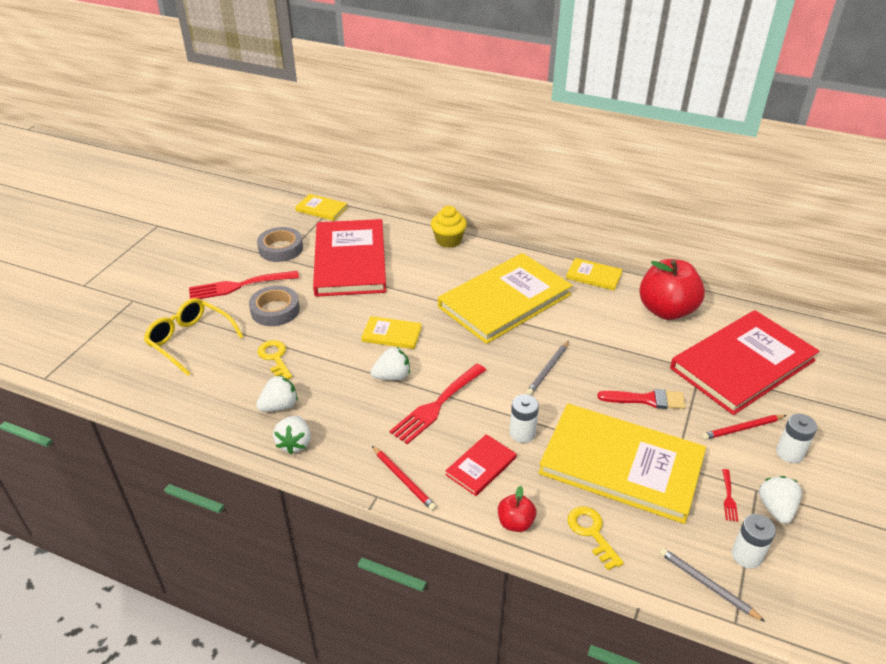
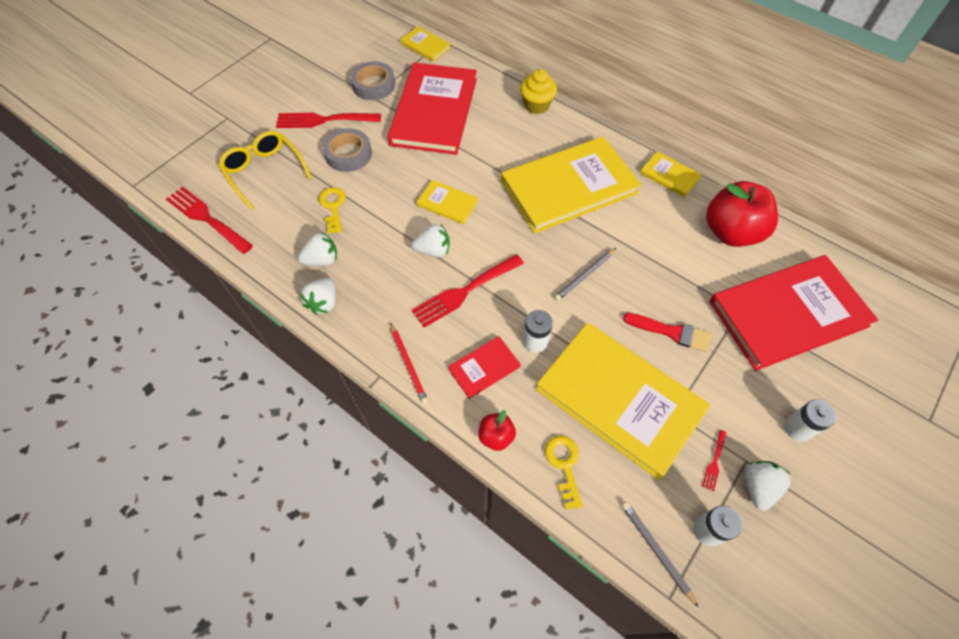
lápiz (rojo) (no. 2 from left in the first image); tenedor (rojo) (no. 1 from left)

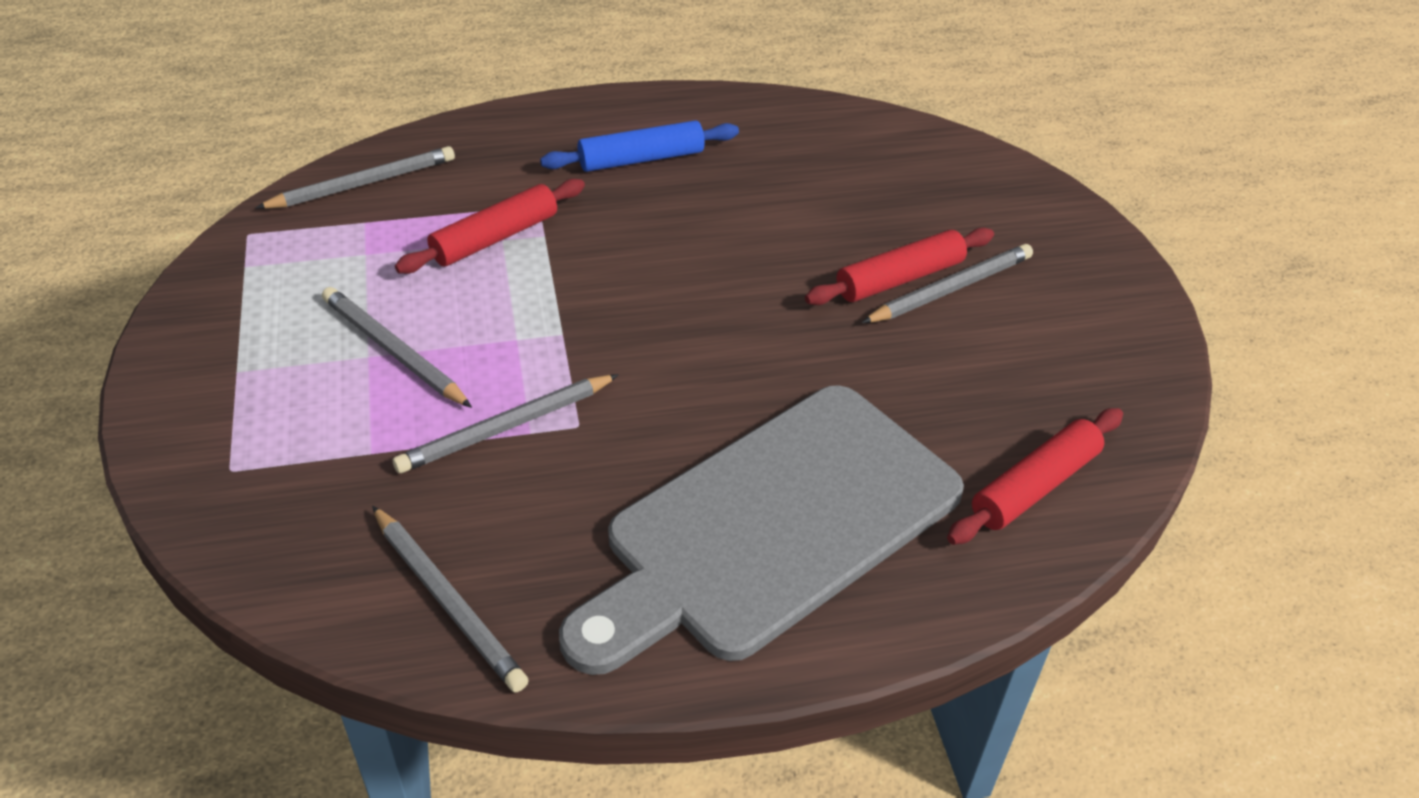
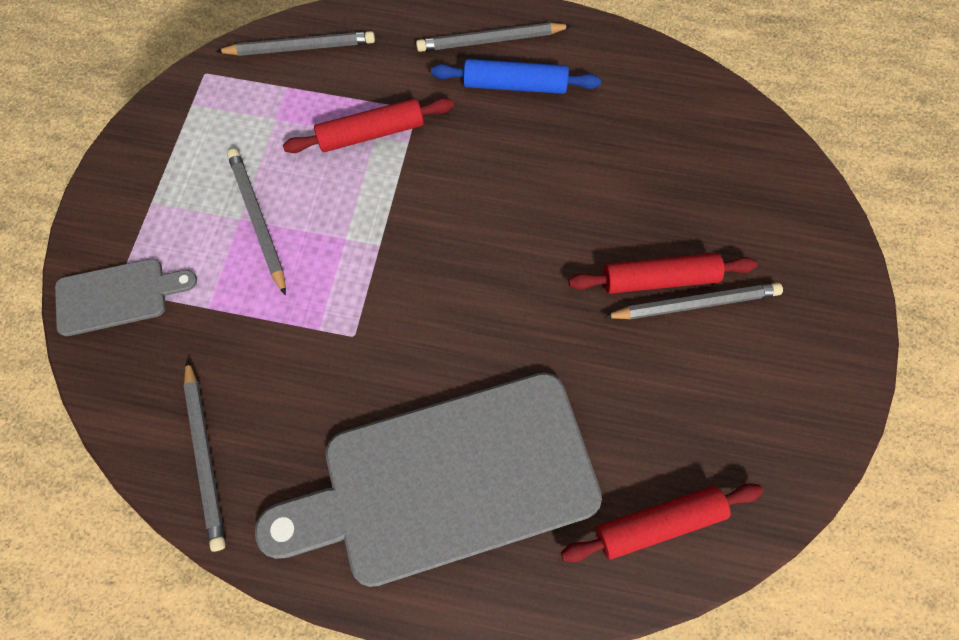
tabla de cortar (gris) (no. 1 from left); lápiz (gris) (no. 4 from left)

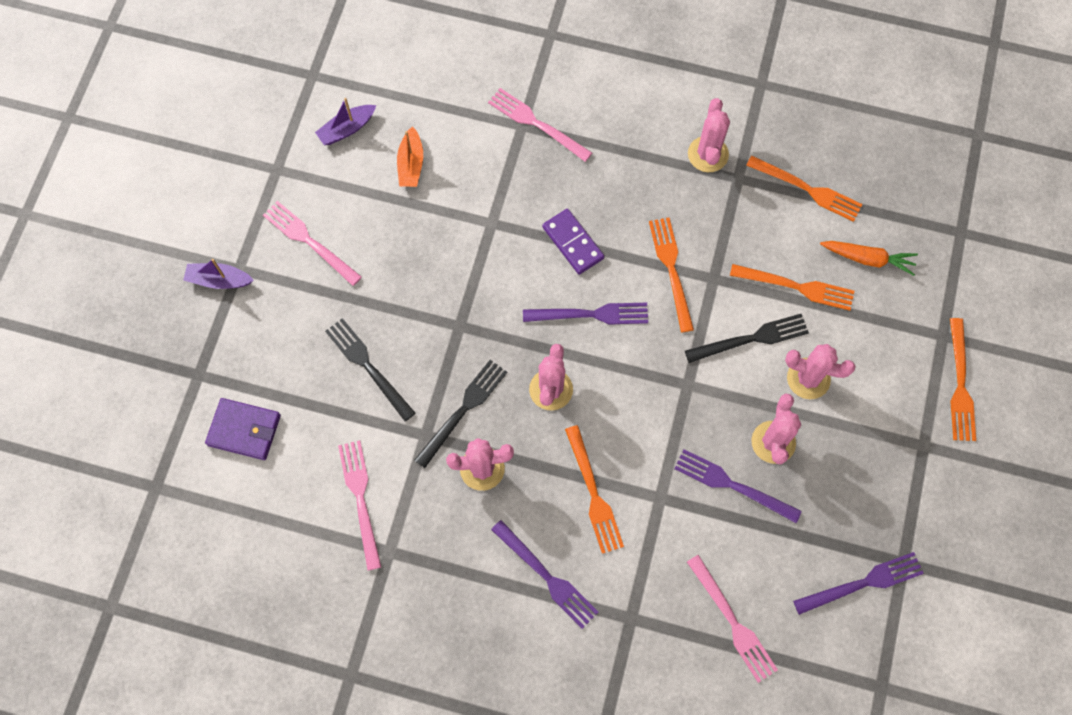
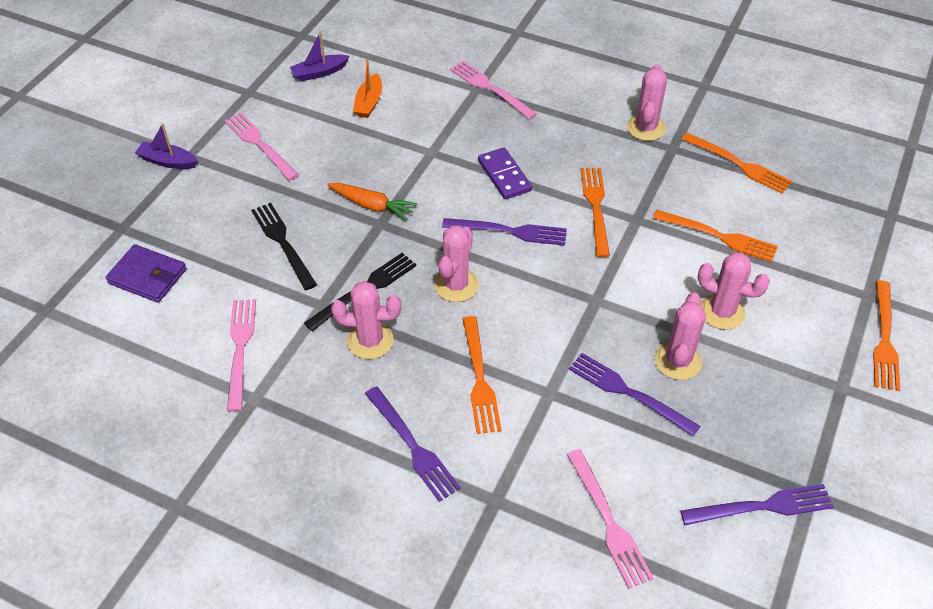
tenedor (negro) (no. 3 from left in the first image); zanahoria (naranja)

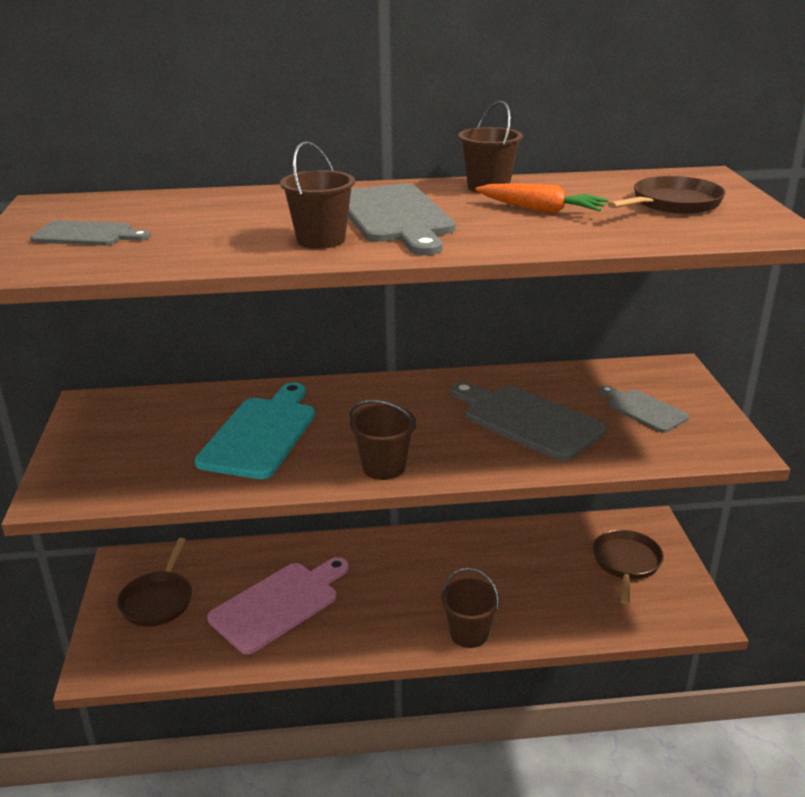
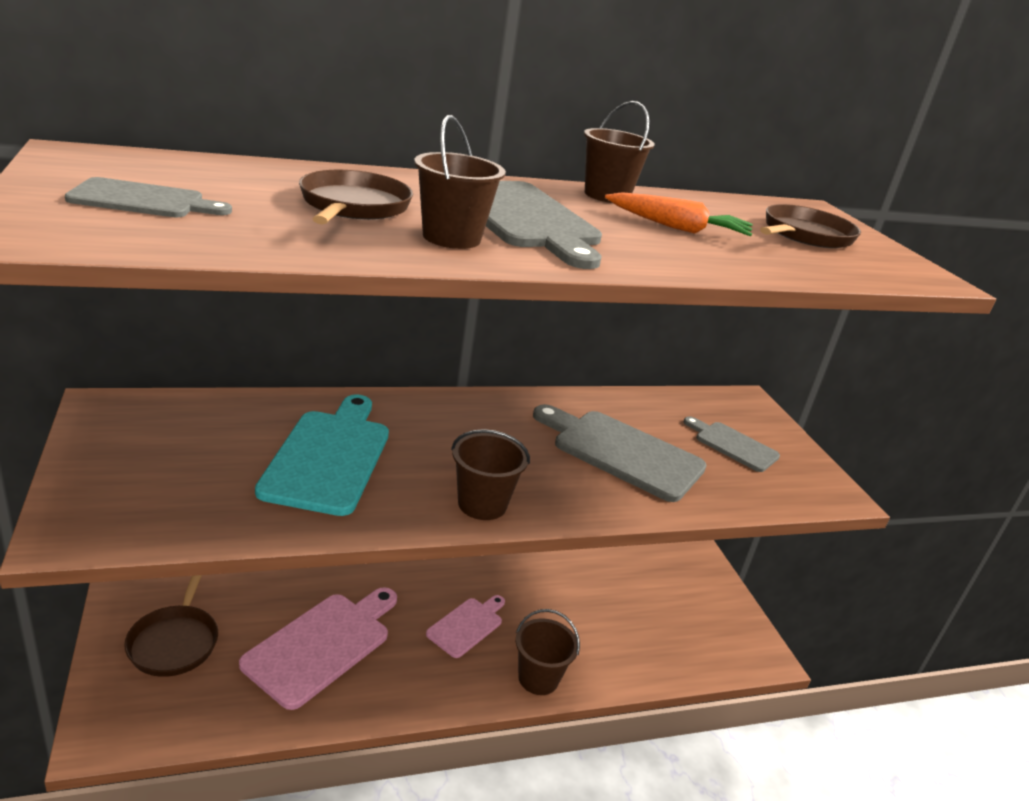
tabla de cortar (rosa) (no. 2 from left); sartén (marrón) (no. 2 from left)

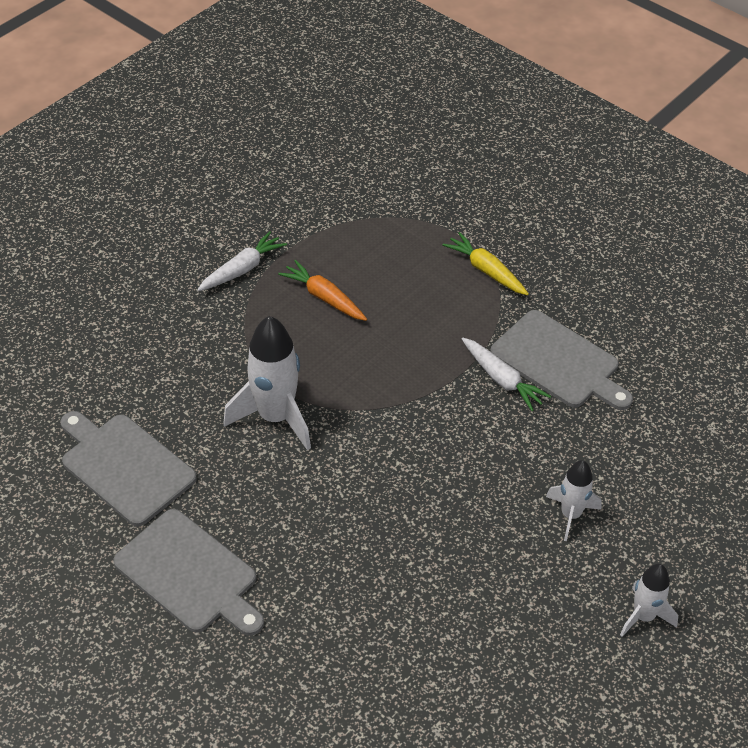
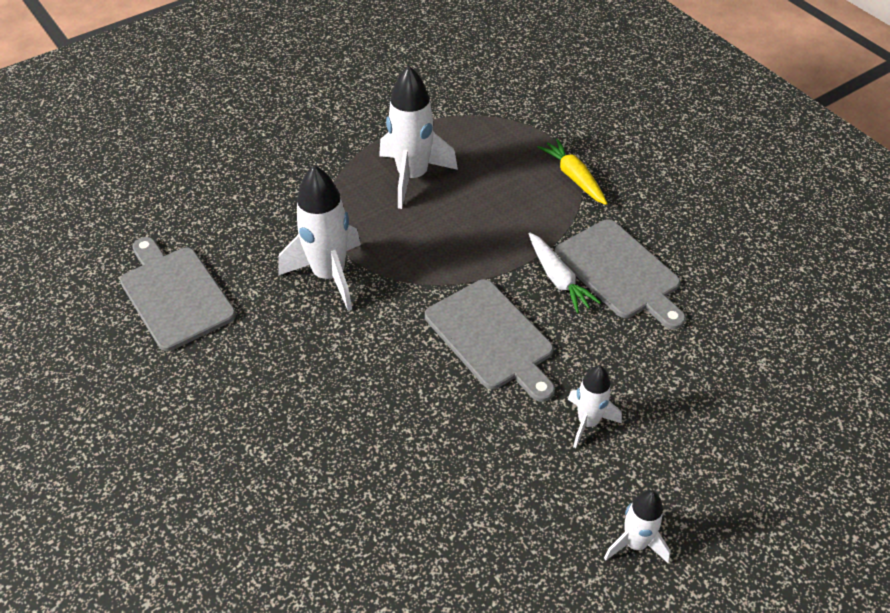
zanahoria (blanco) (no. 1 from left in the first image); tabla de cortar (gris) (no. 2 from left); cohete (blanco) (no. 2 from left)

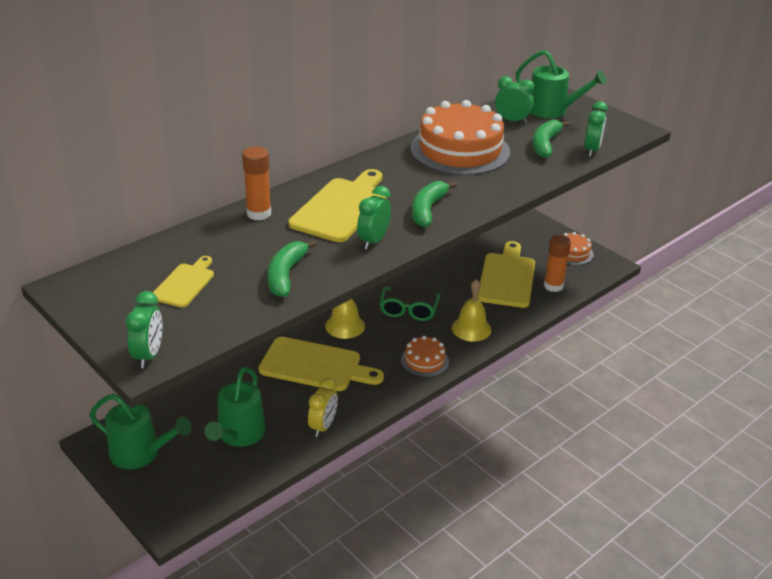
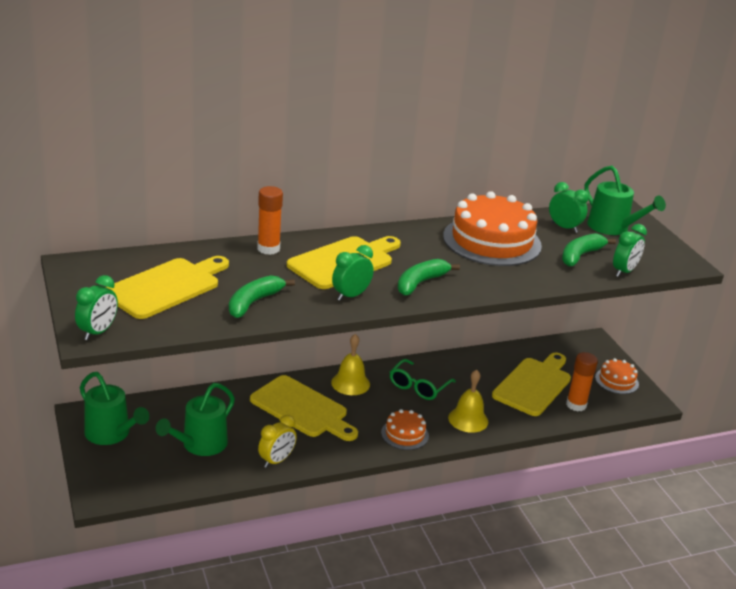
tabla de cortar (amarillo) (no. 1 from left)

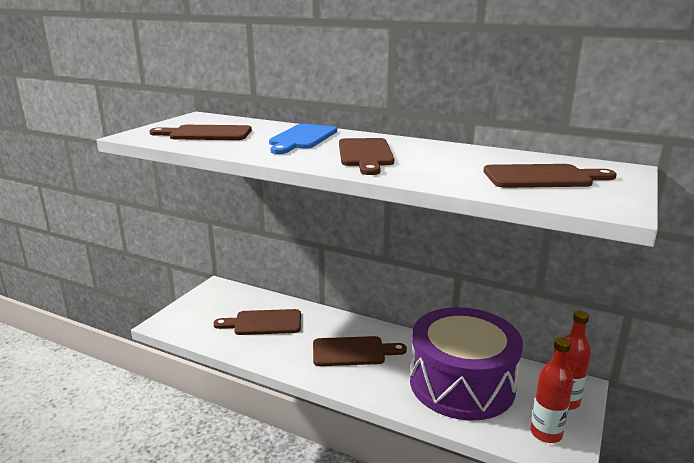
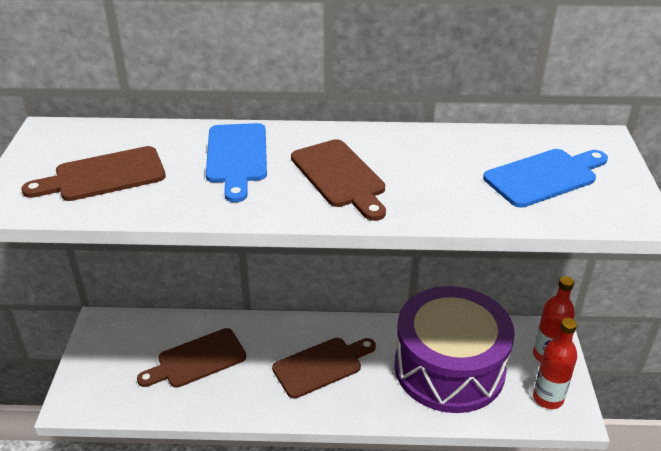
tabla de cortar (azul) (no. 2 from left)

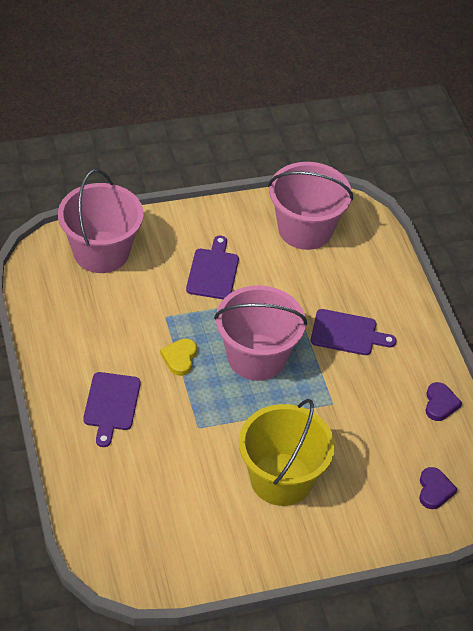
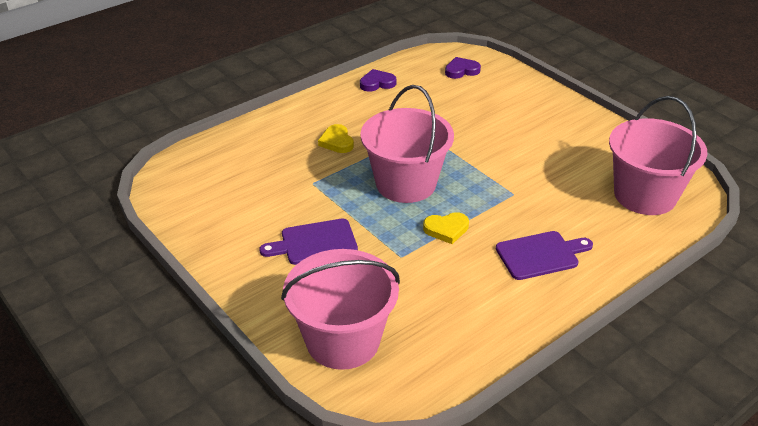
balde (amarillo); balde (rosa) (no. 3 from left); corazón (amarillo) (no. 1 from left)

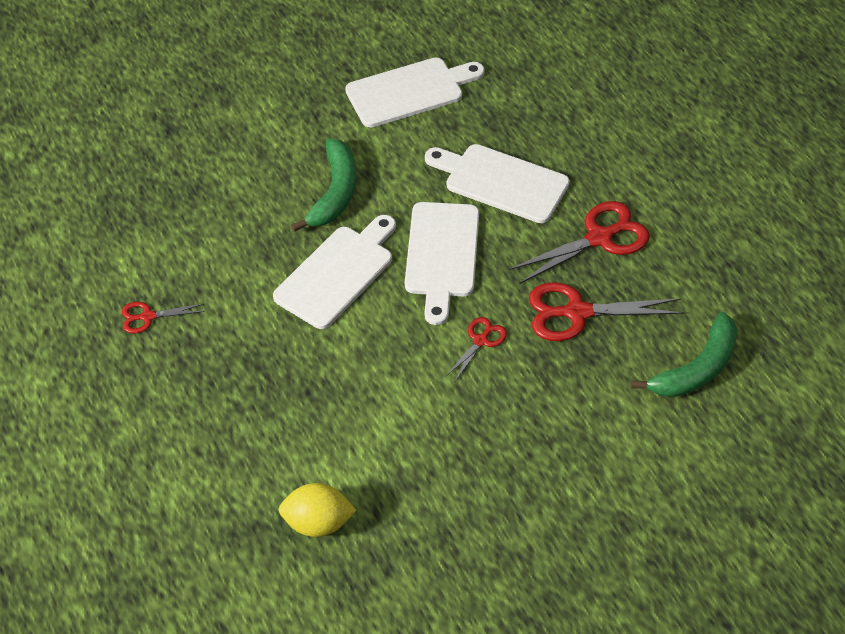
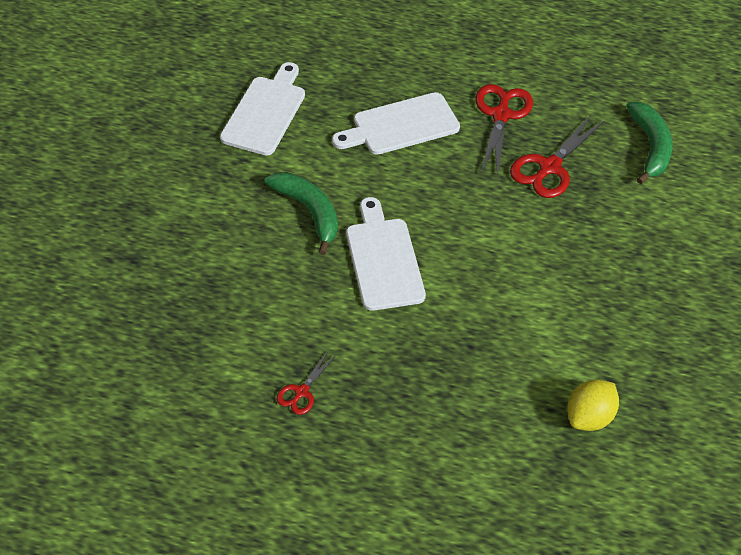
tabla de cortar (blanco) (no. 3 from left in the first image); tijeras (rojo) (no. 2 from left in the first image)

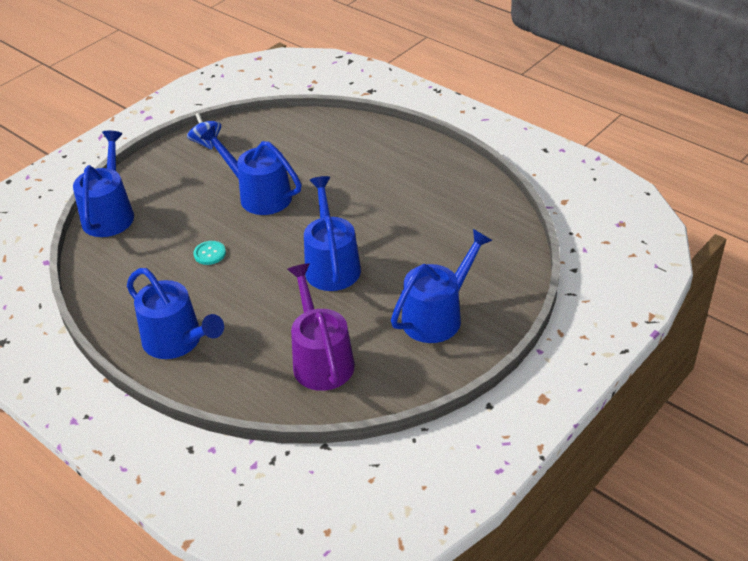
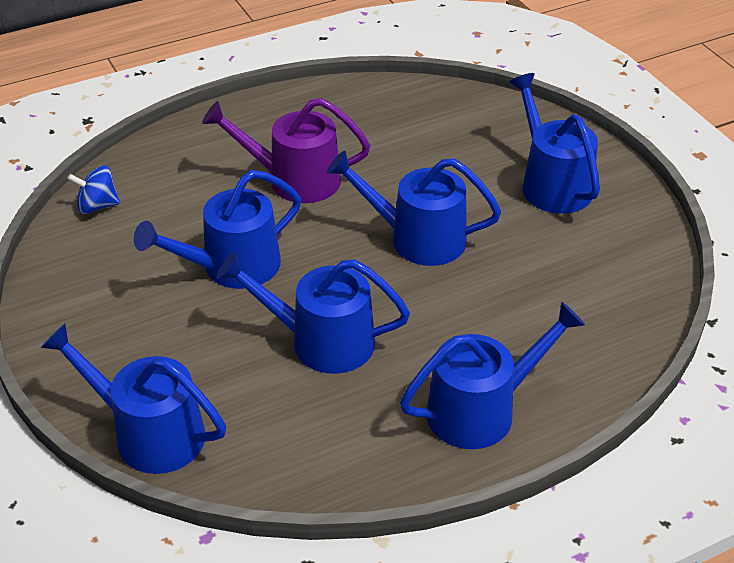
peonza (azul); regadera (morado); regadera (azul) (no. 3 from left)

